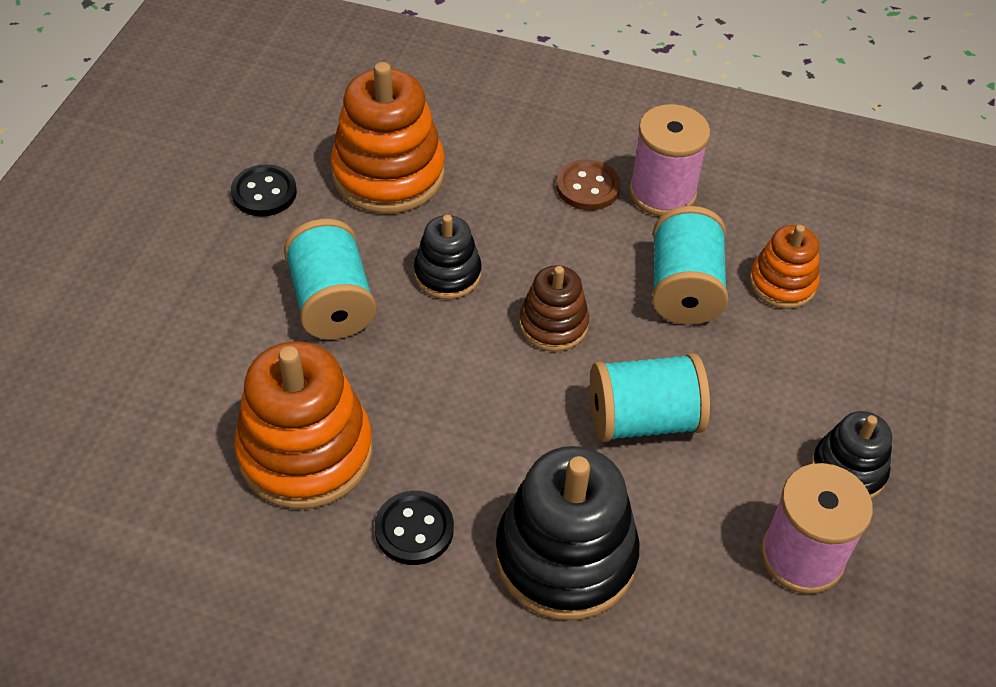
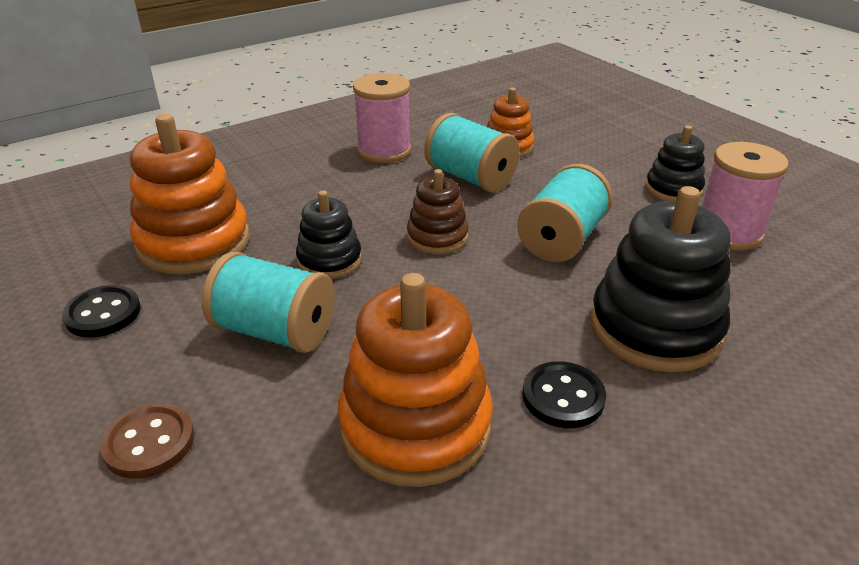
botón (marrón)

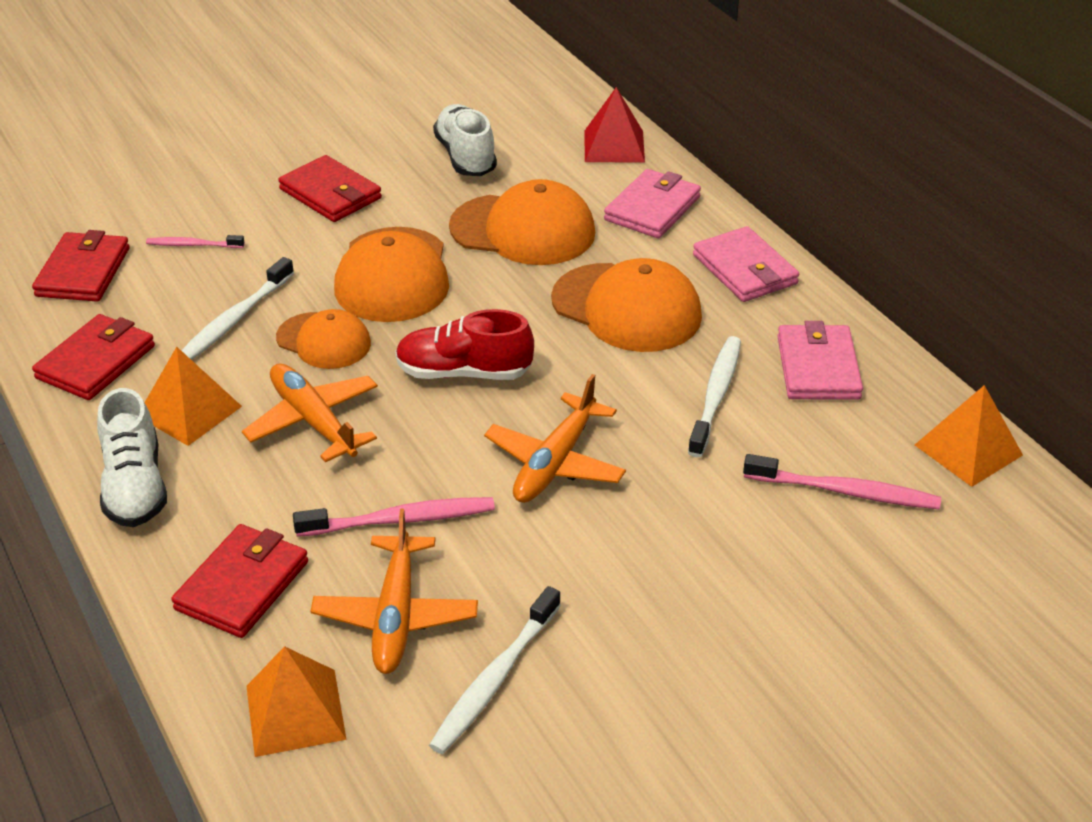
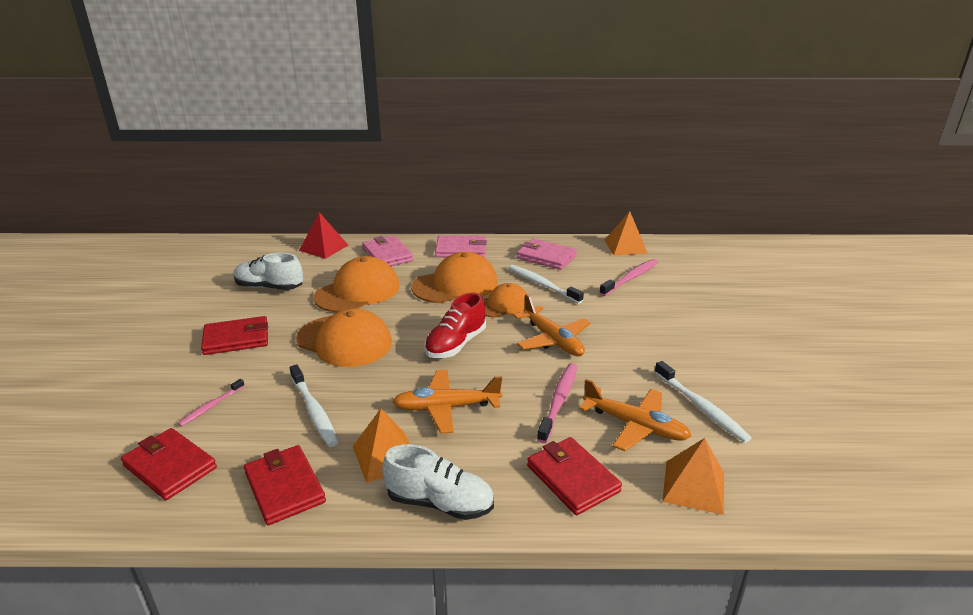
gorra (naranja) (no. 4 from left)

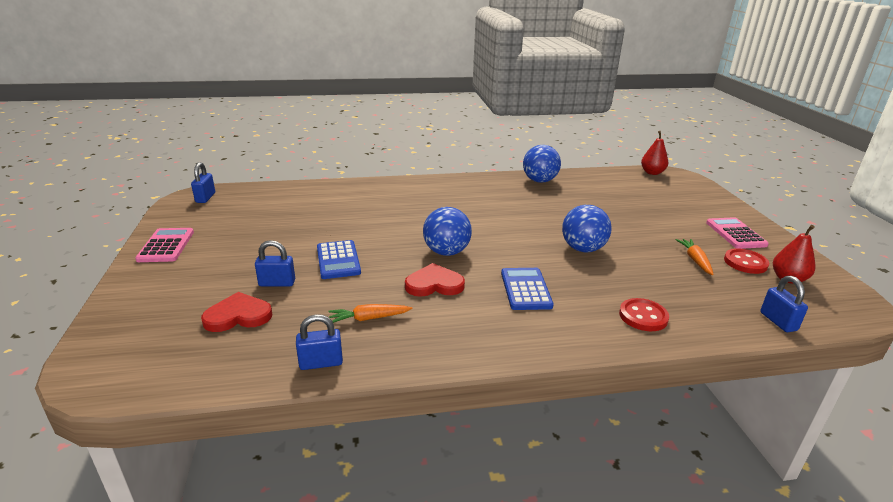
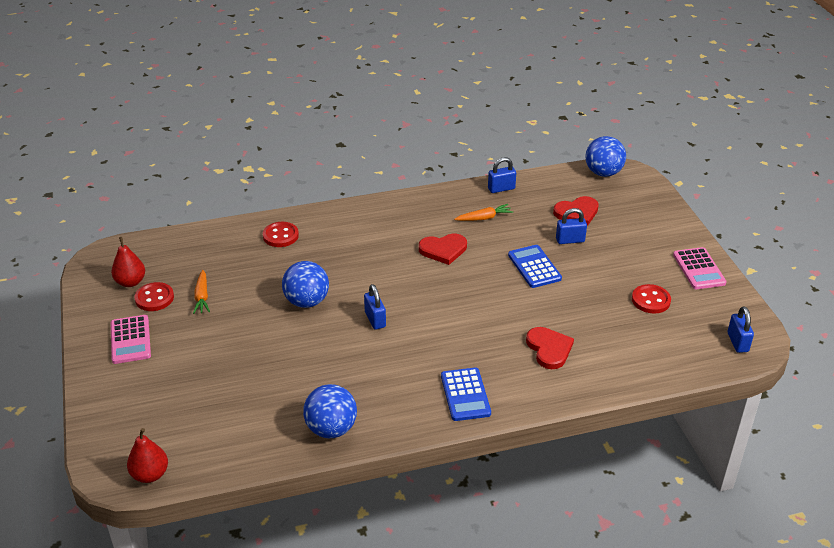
corazón (rojo) (no. 2 from left); botón (rojo) (no. 3 from left); pelota (azul) (no. 3 from left); calculadora (azul) (no. 1 from left); candado (azul) (no. 1 from left)

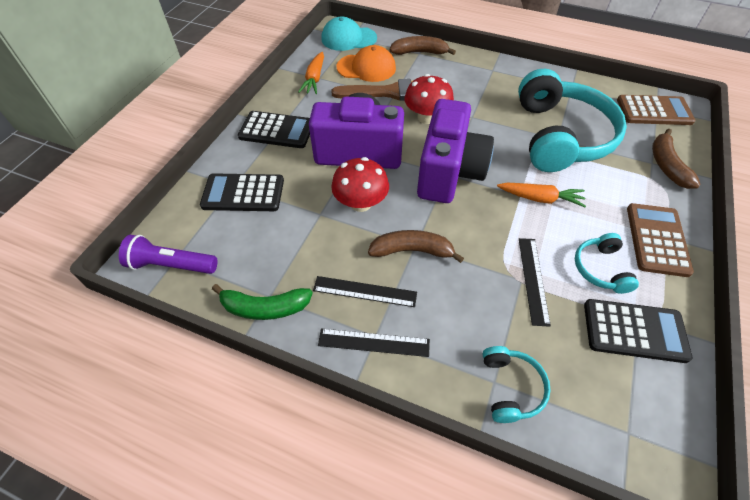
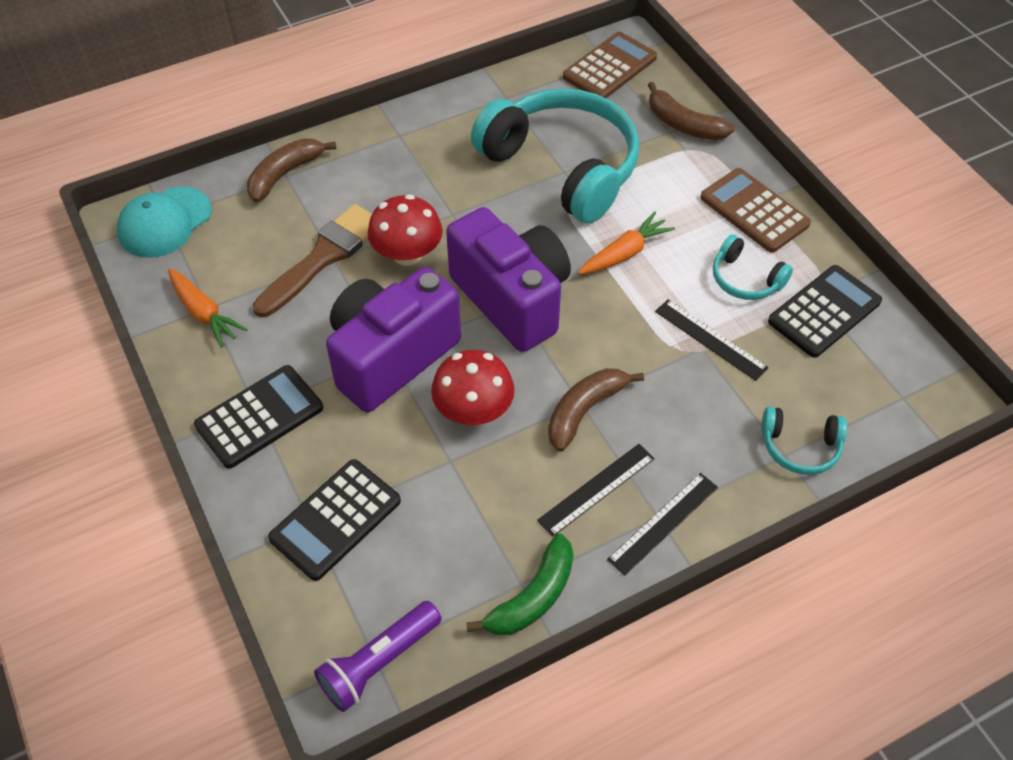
gorra (naranja); auriculares (turquesa) (no. 3 from left)

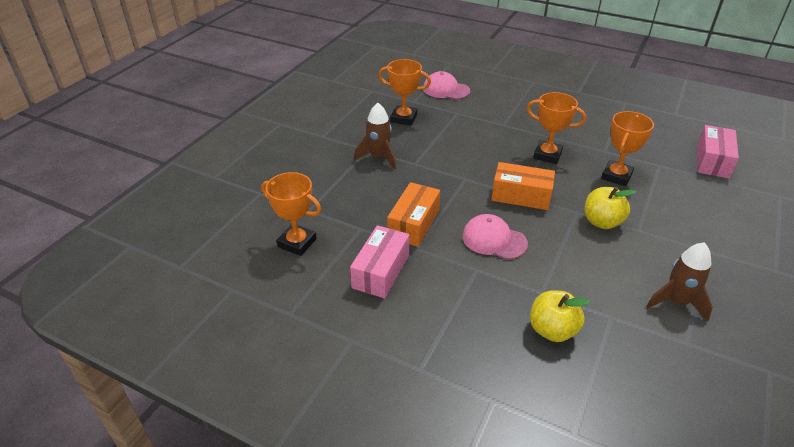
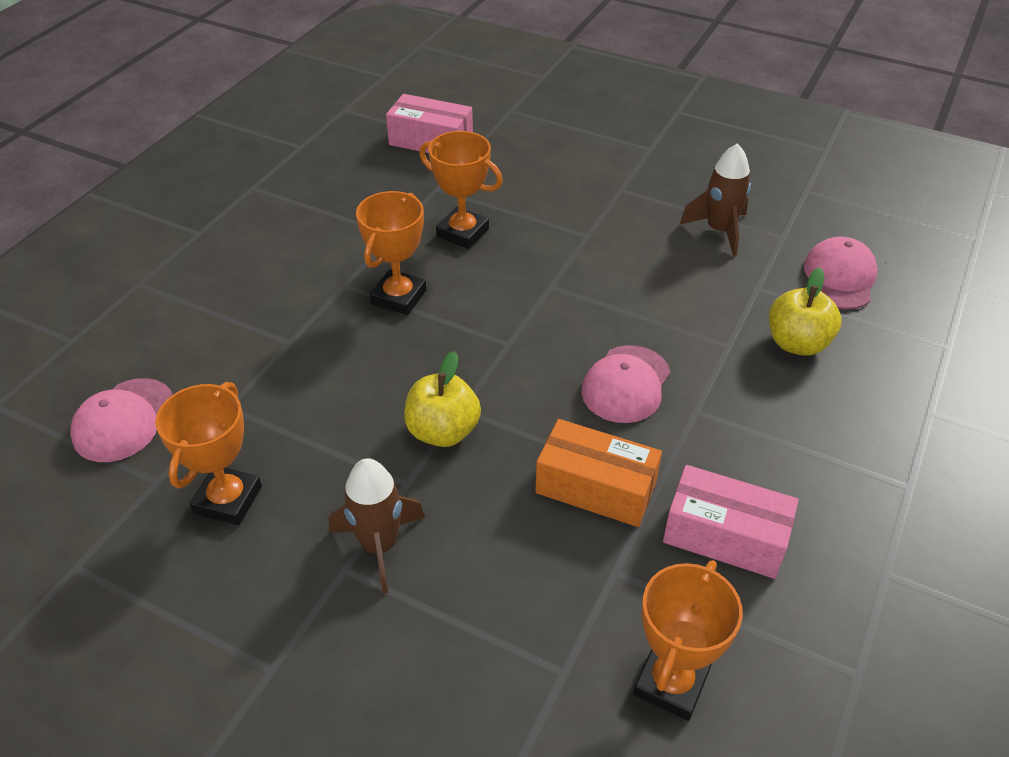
caja (naranja) (no. 2 from left in the first image); gorra (rosa) (no. 3 from left); manzana (amarillo) (no. 1 from left)

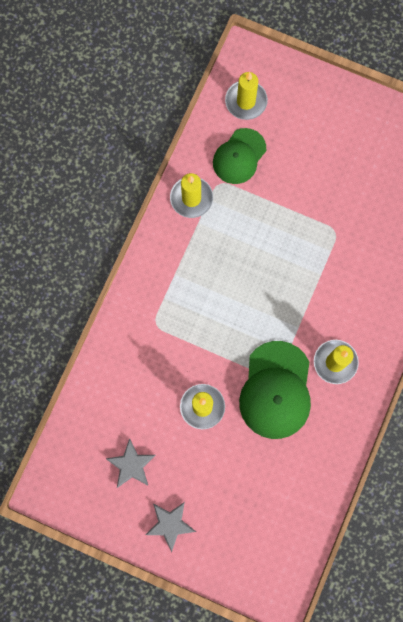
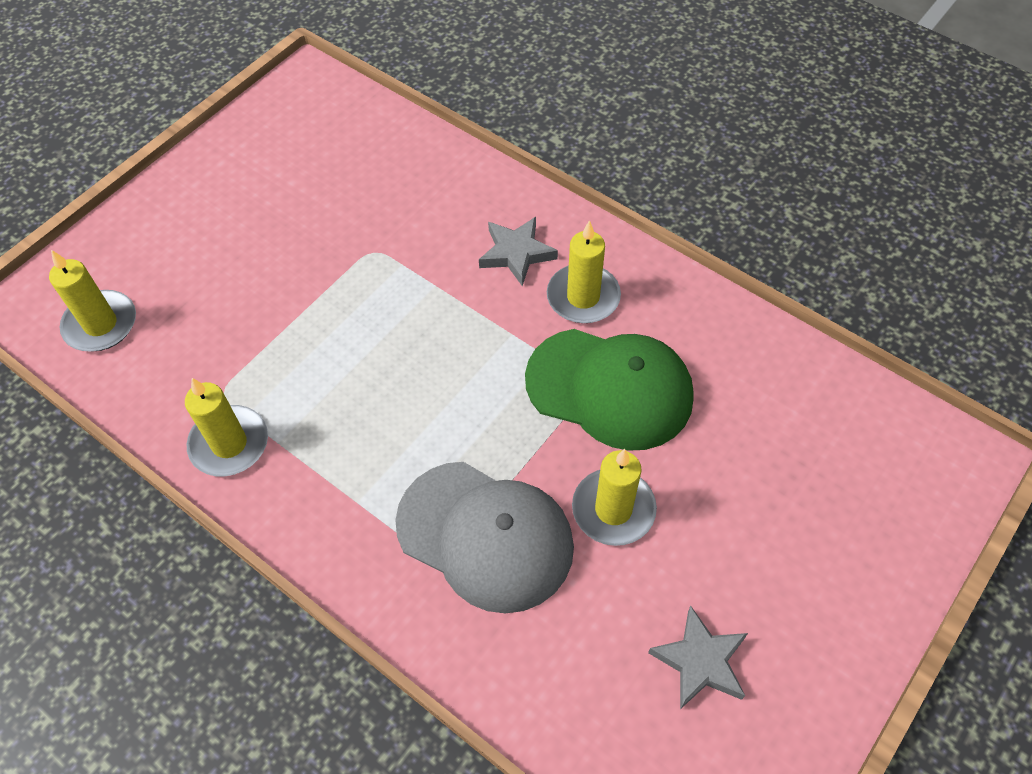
gorra (verde) (no. 1 from left in the first image); gorra (gris); estrella (gris) (no. 1 from left)

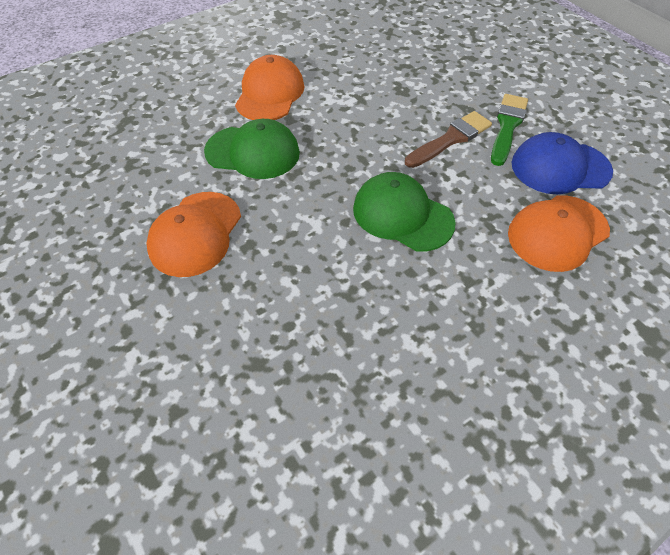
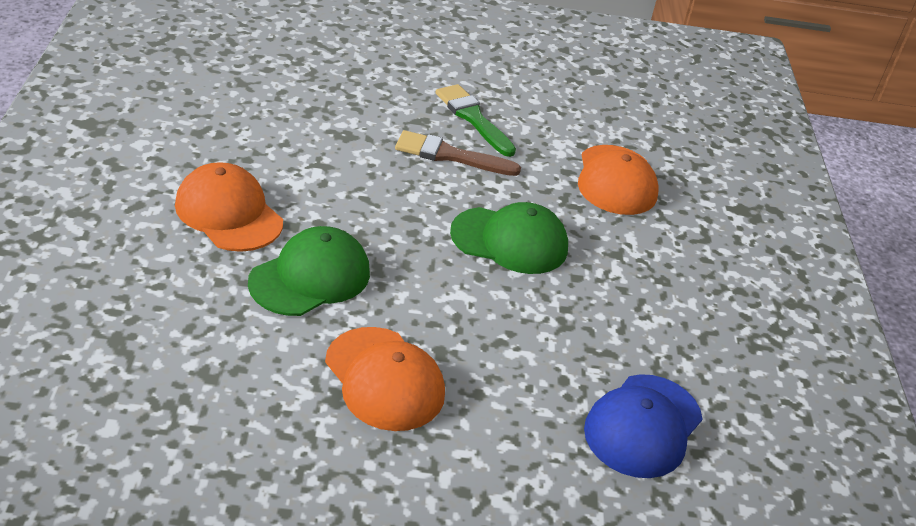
gorra (azul); gorra (verde) (no. 2 from left); pincel (marrón)

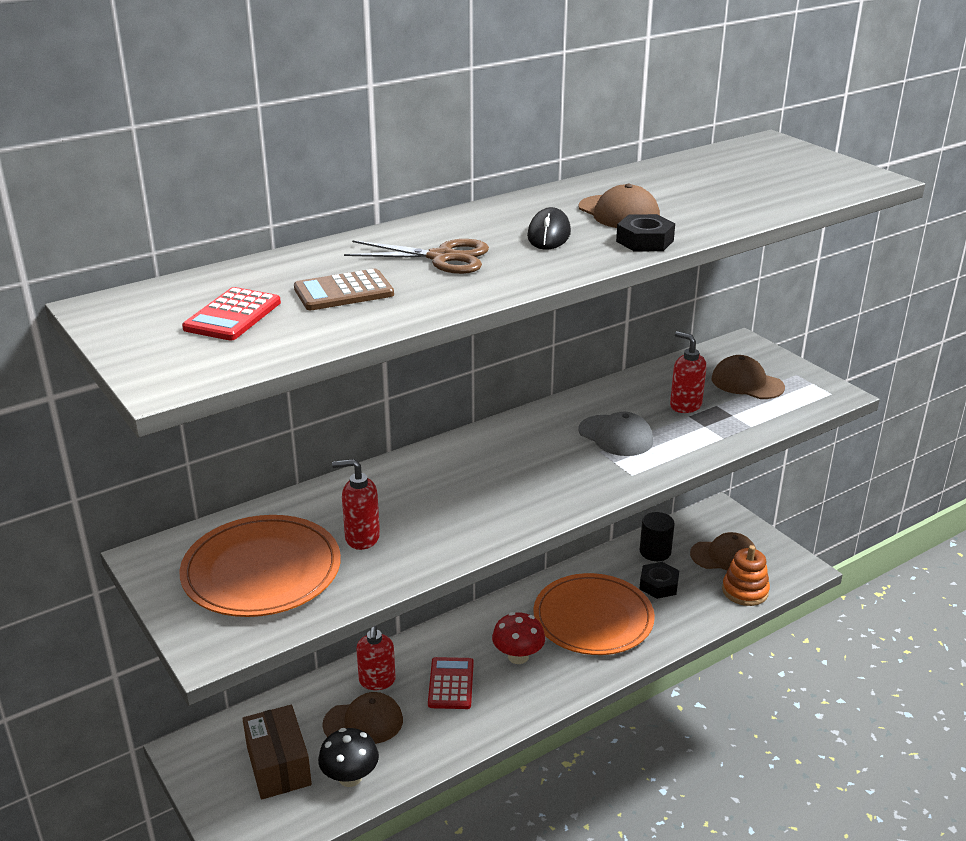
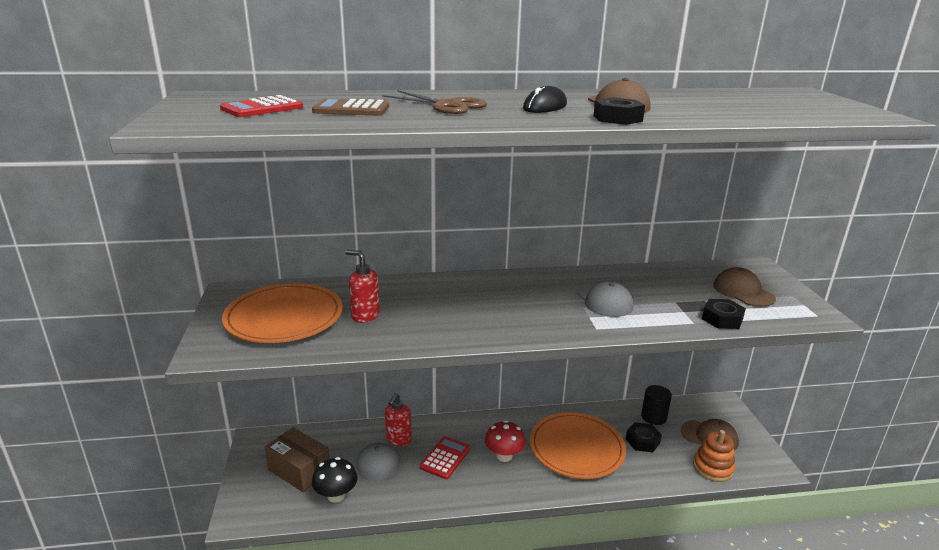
dispensador de jabón (rojo) (no. 3 from left in the first image); tuerca (negro) (no. 3 from left); gorra (gris) (no. 1 from left); caja (marrón)

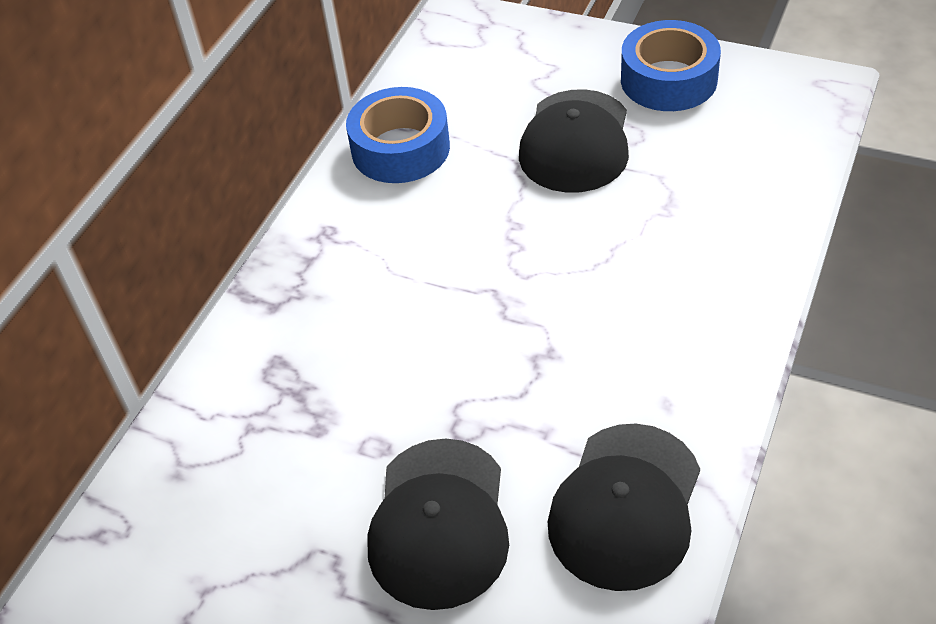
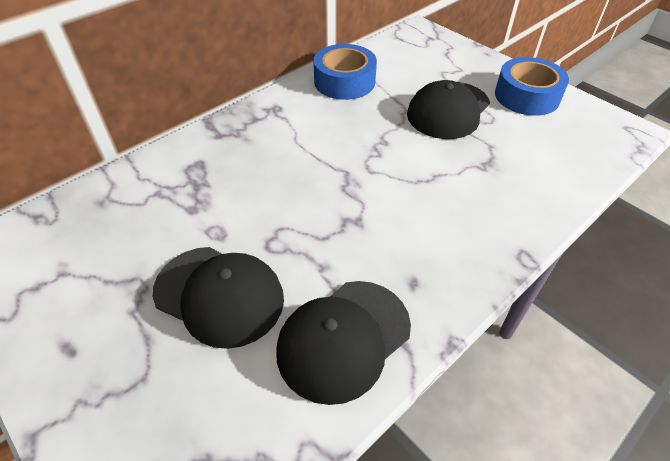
gorra (negro) (no. 1 from left)

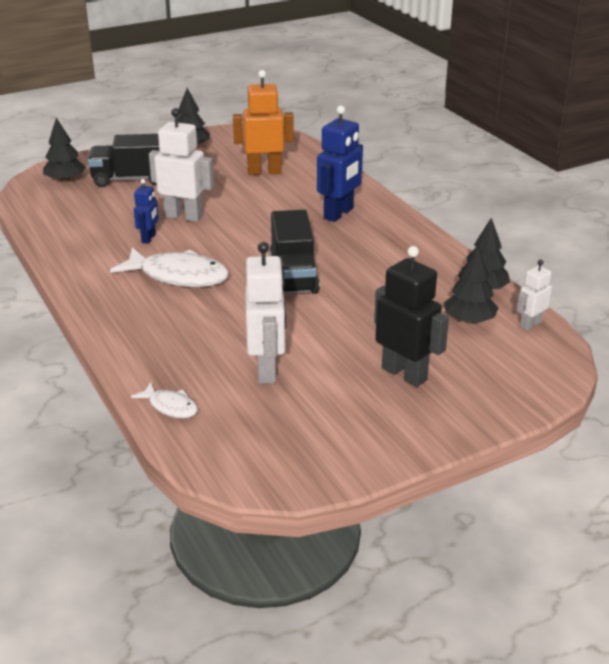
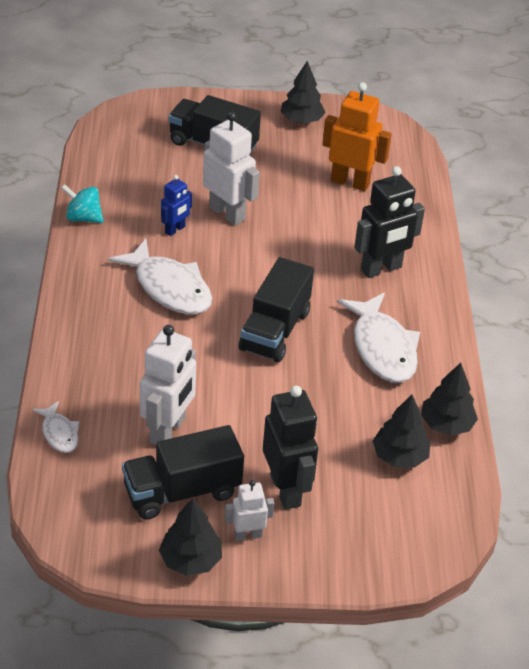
peonza (turquesa); camión (negro) (no. 1 from left); pez (blanco) (no. 3 from left); árbol (negro) (no. 1 from left); robot (blanco) (no. 3 from left); robot (negro) (no. 2 from left)

